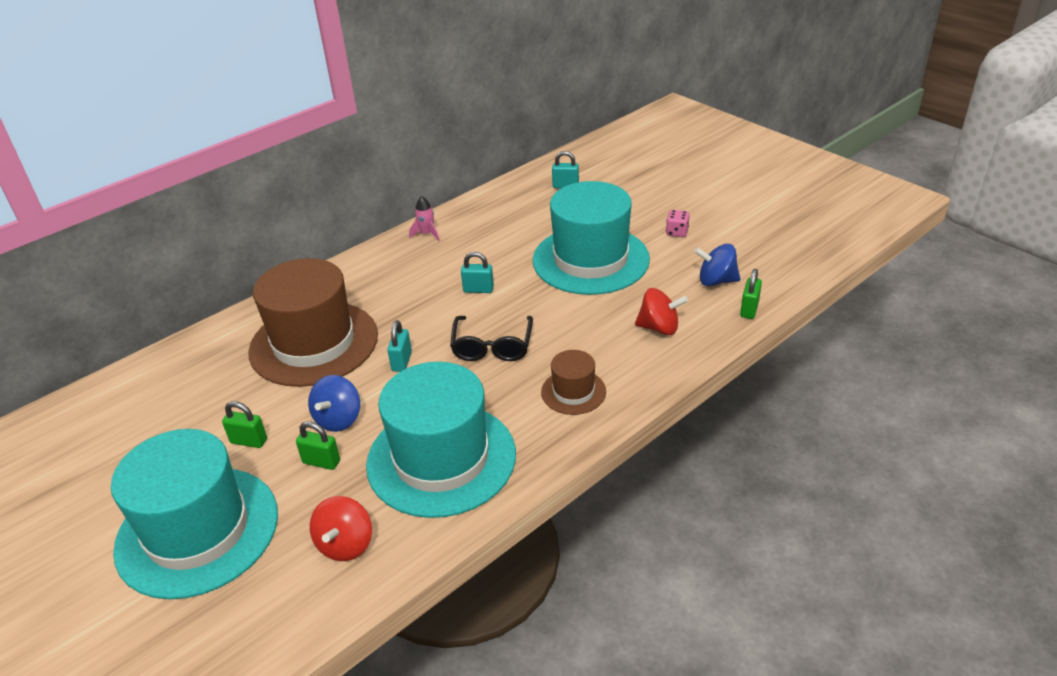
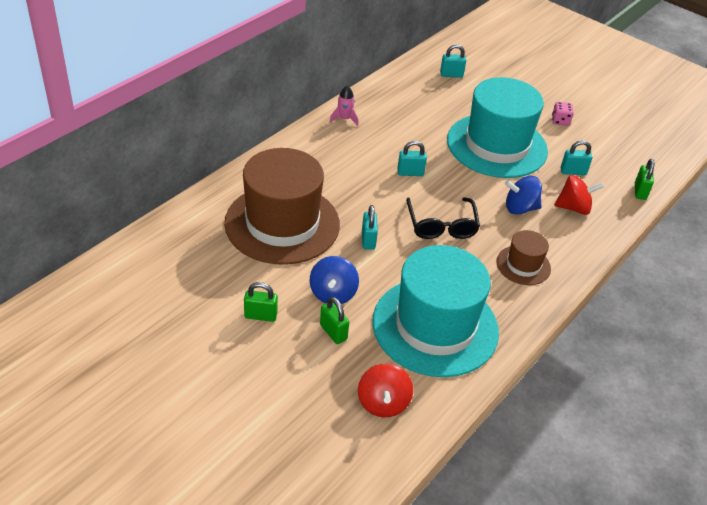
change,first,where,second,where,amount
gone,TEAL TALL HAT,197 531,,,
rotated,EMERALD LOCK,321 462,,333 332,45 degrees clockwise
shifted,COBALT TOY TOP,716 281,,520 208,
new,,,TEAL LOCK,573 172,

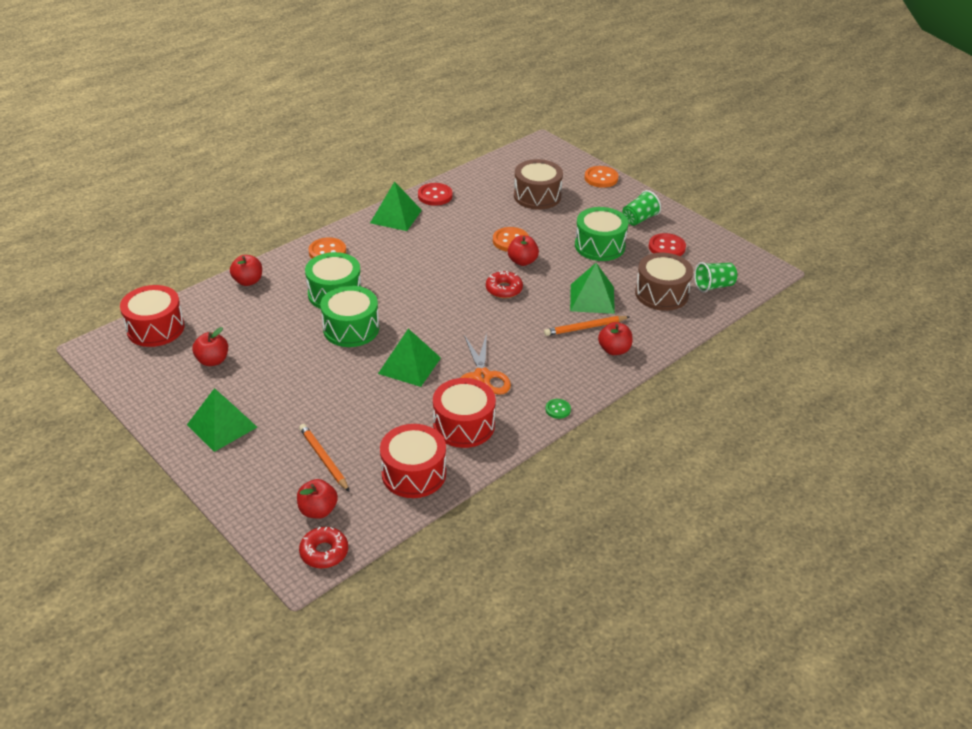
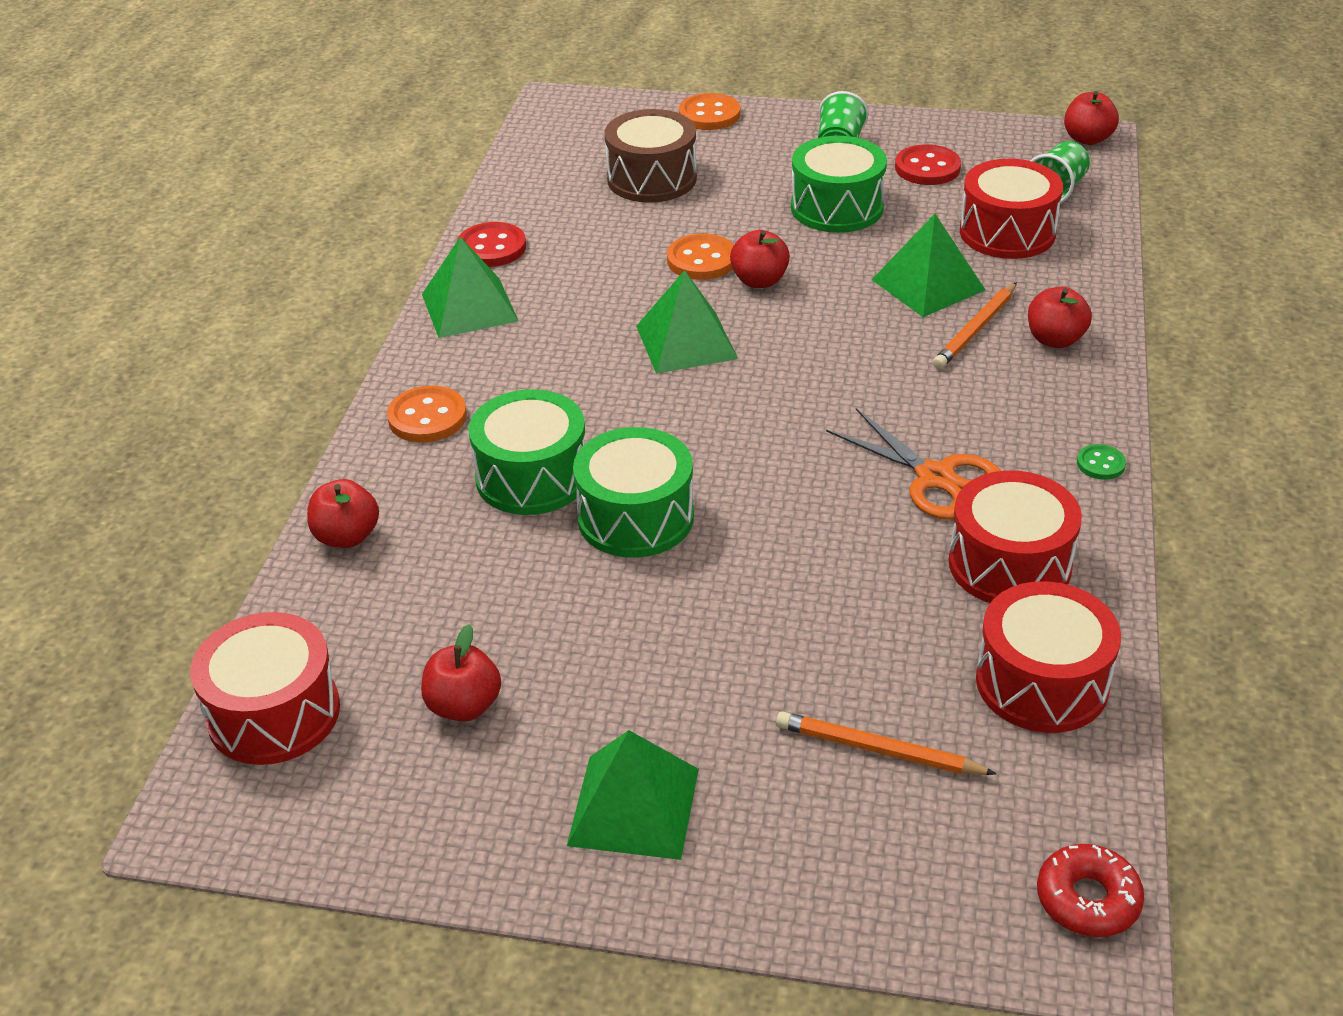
change,first,where,second,where,amount
shifted,RED APPLE,318 510,,1087 139,
shifted,EMERALD PYRAMID SHAPE,409 365,,686 342,
gone,RED GLAZED DONUT,504 289,,,
repainted,BROWN SNARE DRUM,661 294,RED SNARE DRUM,1007 232,

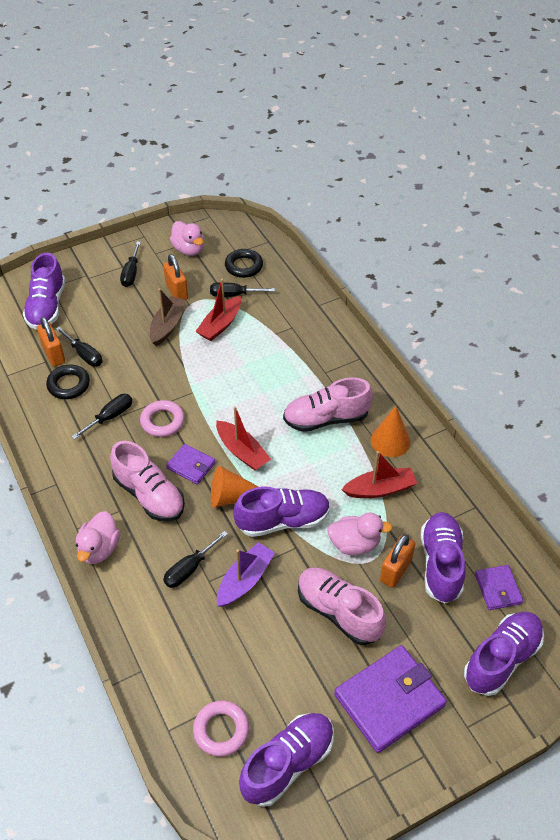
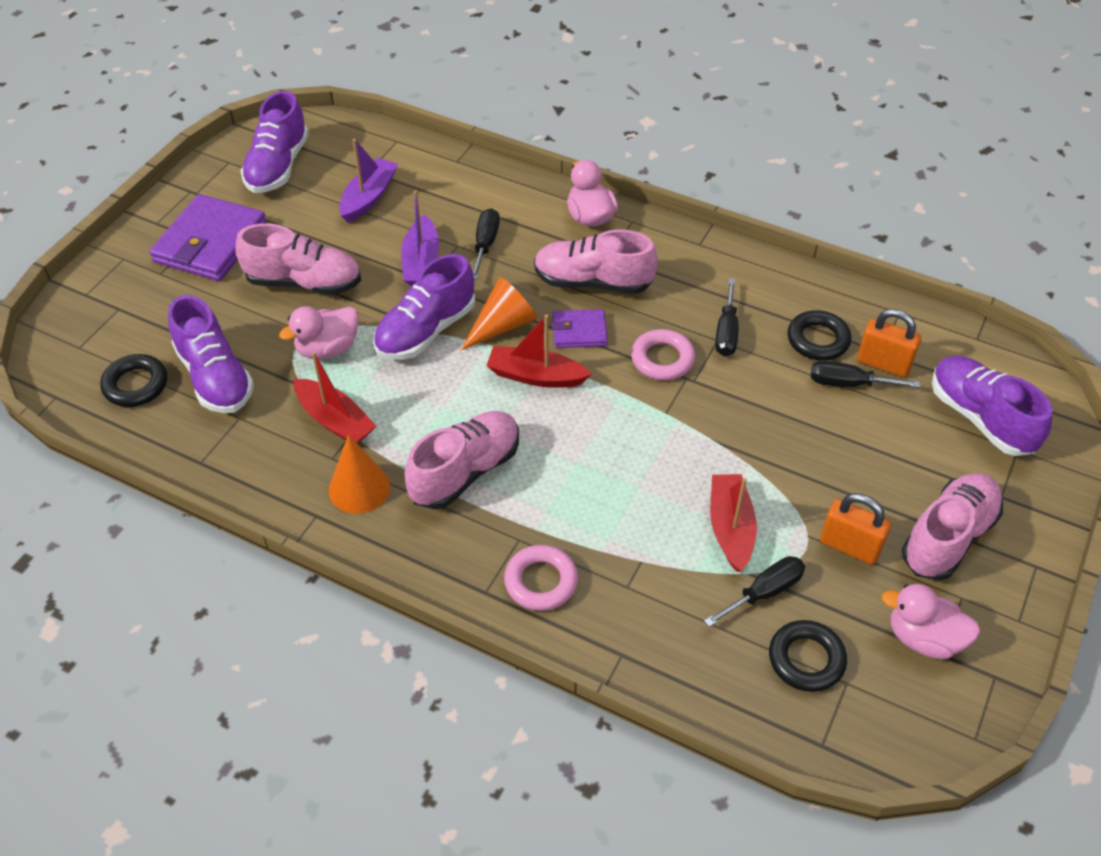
change,first,where,second,where,amount
swapped,JET-BLACK HAND SCREWDRIVER,131 273,PINK SNEAKER,948 537,
gone,BROWN TOY BOAT,167 326,,,
shifted,PINK TORUS,221 730,,541 582,
rotated,RED TOY BOAT,380 489,,335 420,90 degrees counterclockwise
gone,BRIGHT ORANGE LOCK,395 570,,,
gone,PURPLE SNEAKER,501 659,,,
swapped,PURPLE CARD WALLET,498 589,JET-BLACK TORUS,136 385,
new,,,PURPLE TOY BOAT,369 197,

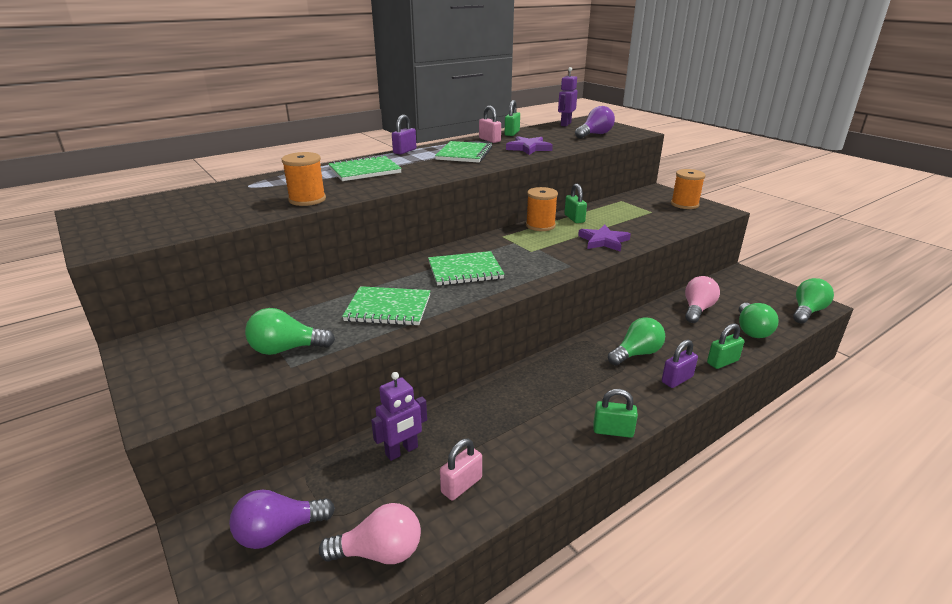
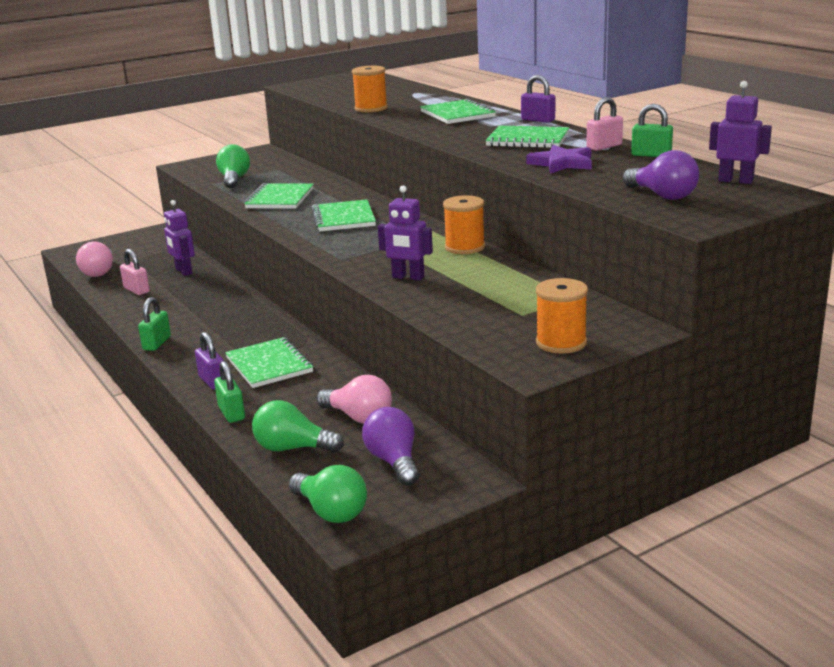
change,first,where,second,where,amount
shifted,PURPLE LIGHTBULB,279 532,,394 461,
gone,EMERALD LOCK,574 218,,,
swapped,PURPLE FIVE-POINTED STAR,603 241,PURPLE ROBOT,408 277,
swapped,EMERALD LIGHTBULB,636 354,EMERALD NOTEBOOK,269 365,

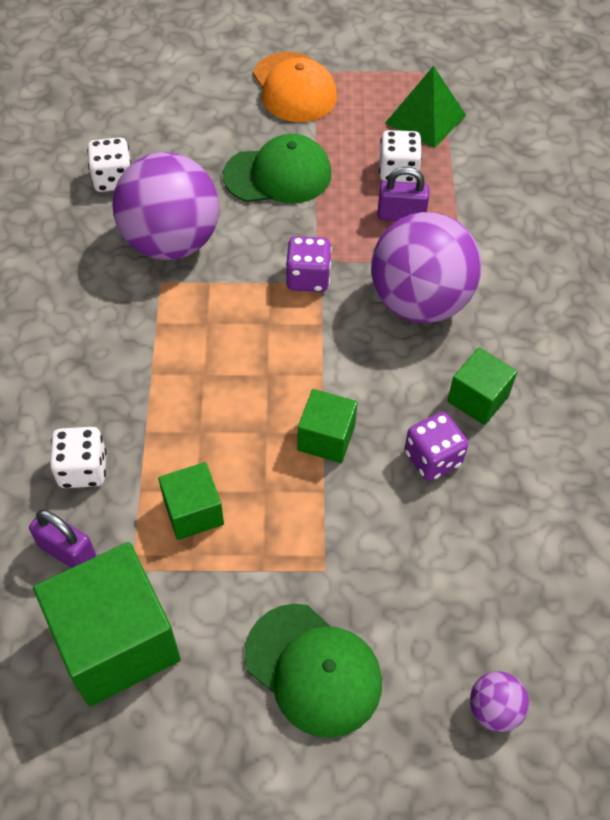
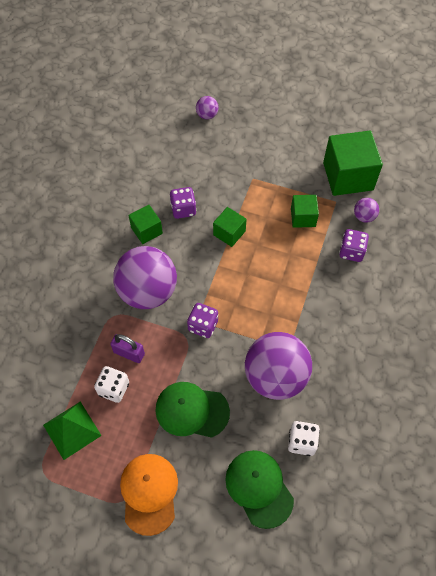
change,first,where,second,where,amount
swapped,PURPLE LOCK,67 551,PURPLE PLAY BALL,364 216,
repainted,SNOW-WHITE DIE,83 469,PURPLE DIE,351 252,
shifted,EMERALD PEAKED CAP,313 670,,259 488,

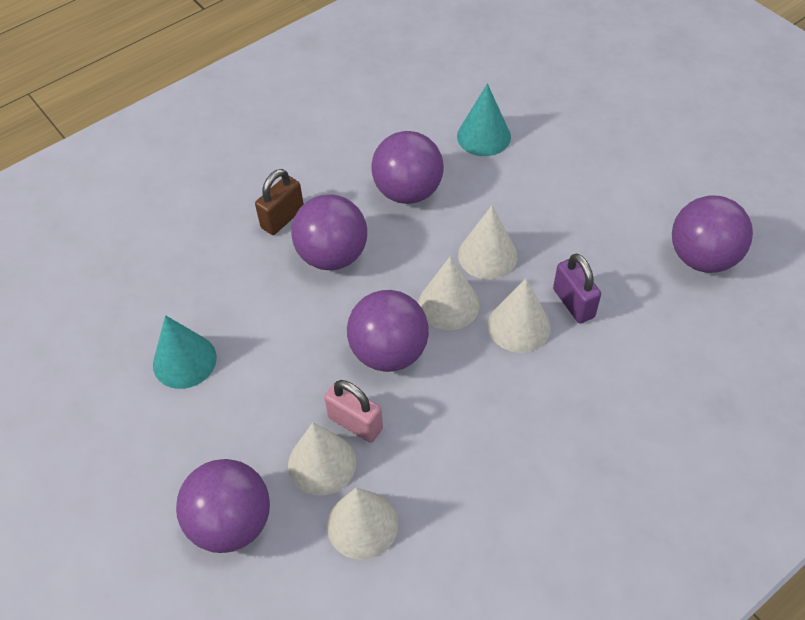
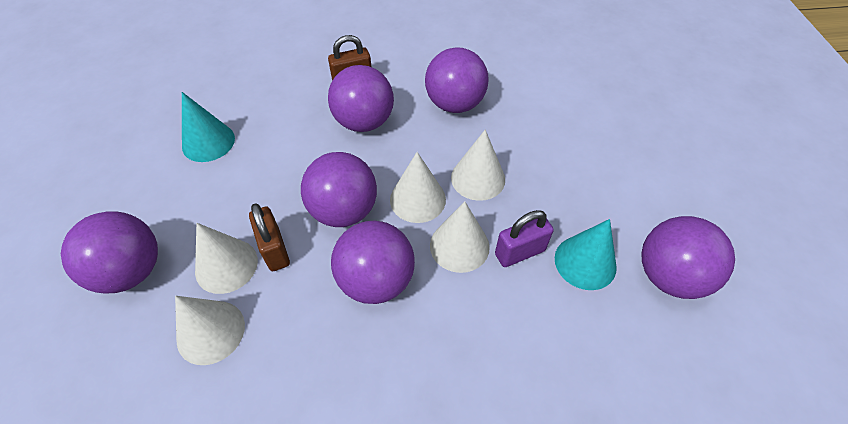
change,first,where,second,where,amount
repainted,PINK LOCK,355 423,BROWN LOCK,275 250,
shifted,TEAL CONE SHAPE,483 136,,585 262,
rotated,PURPLE LOCK,573 303,,519 252,60 degrees clockwise
new,,,PURPLE PLAY BALL,376 280,

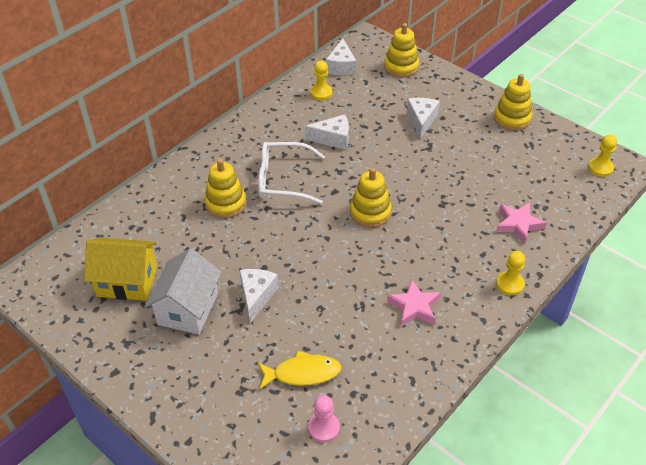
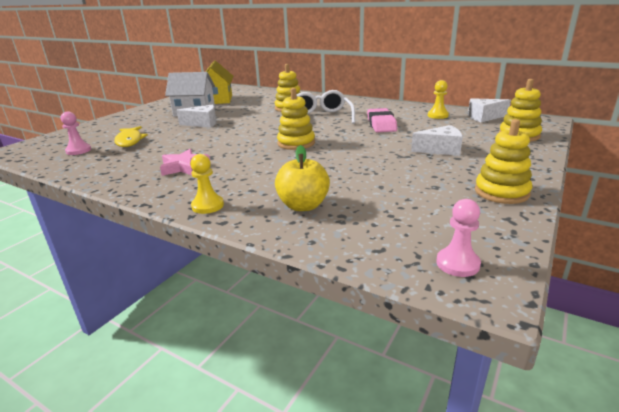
change,first,where,second,where,amount
swapped,SNOW-WHITE PIECE OF CHEESE,333 139,PINK ERASER,381 124,
swapped,PINK FIVE-POINTED STAR,518 224,GOLDEN APPLE,303 206,
repainted,GOLDEN GAME PAWN,600 168,PINK GAME PAWN,457 264,

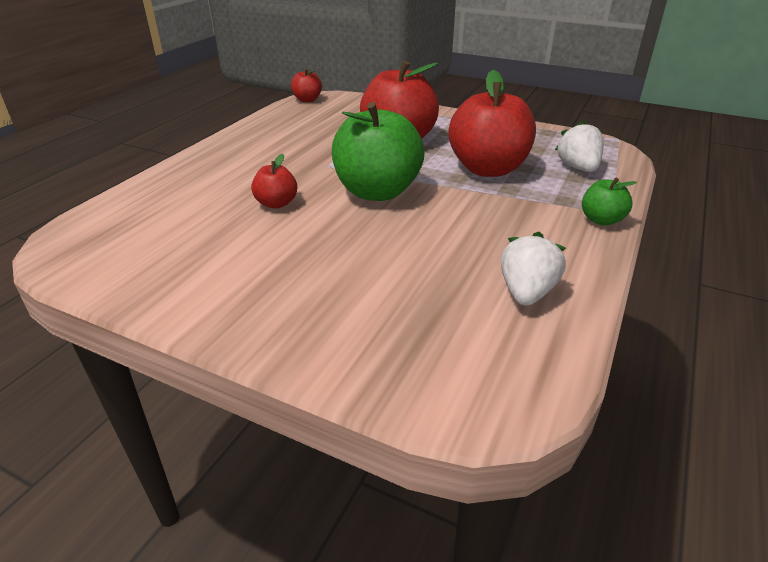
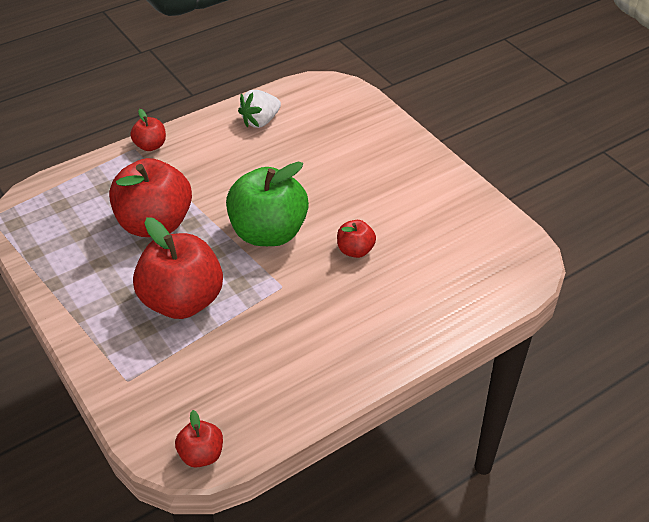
change,first,where,second,where,amount
gone,SNOW-WHITE TOY STRAWBERRY,578 168,,,
repainted,EMERALD APPLE,601 220,RED APPLE,150 146,

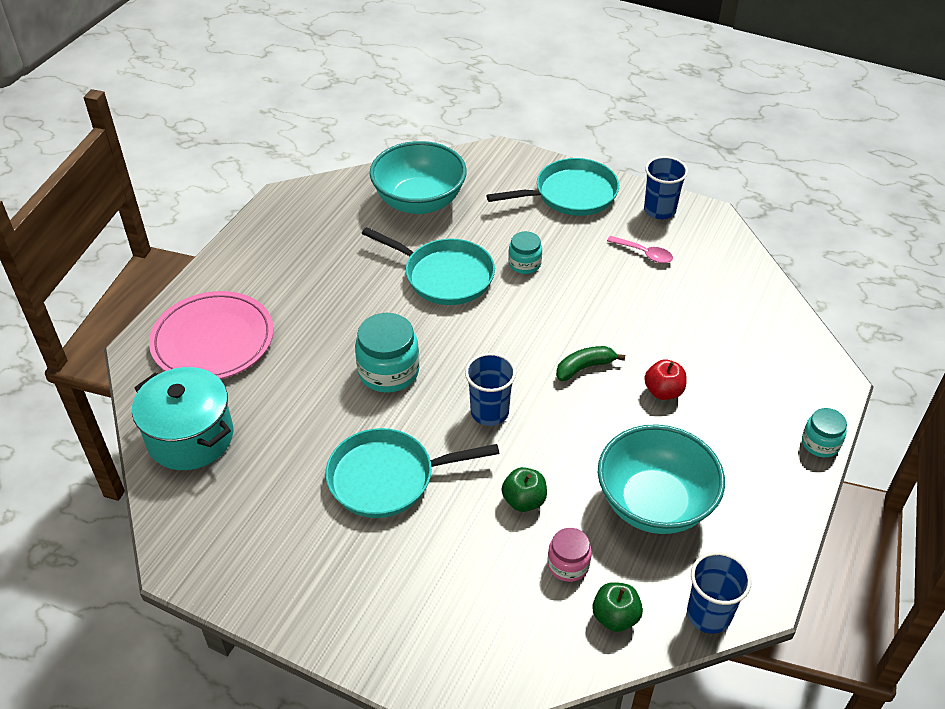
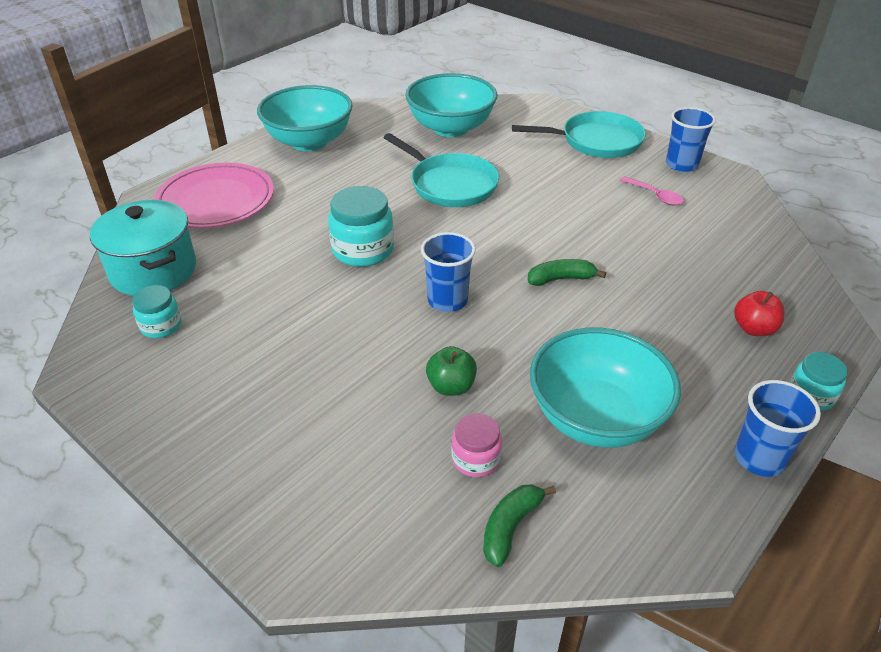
change,first,where,second,where,amount
gone,TEAL FRYING PAN,387 478,,,
shifted,TEAL JAM JAR,524 264,,161 326,
swapped,EMERALD APPLE,615 617,EMERALD TOY BANANA,510 527,
shifted,RED APPLE,663 391,,753 329,
shifted,COBALT BEAKER,708 614,,759 458,
new,,,TEAL SERVING BOWL,309 142,

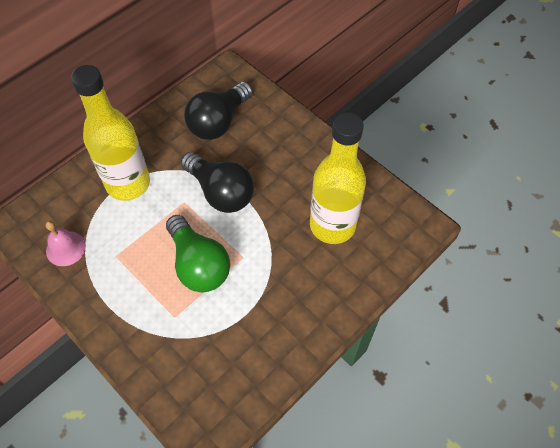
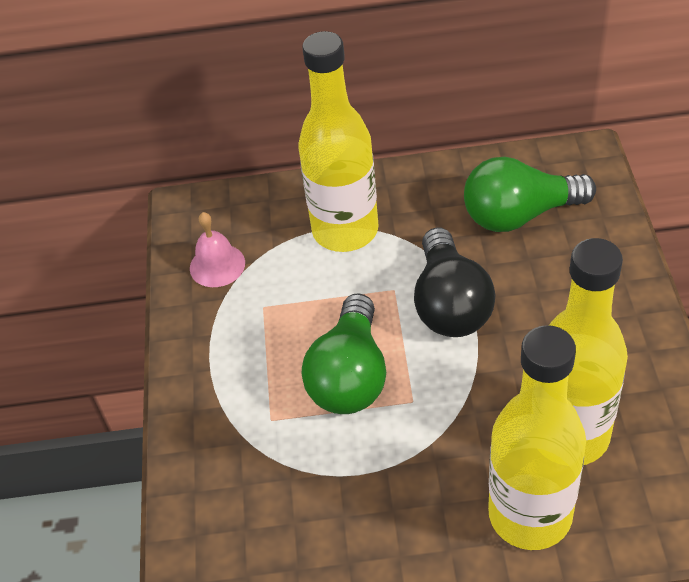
change,first,where,second,where,amount
repainted,JET-BLACK LIGHTBULB,218 122,EMERALD LIGHTBULB,519 215,
new,,,GOLDEN FLASK,530 515,

